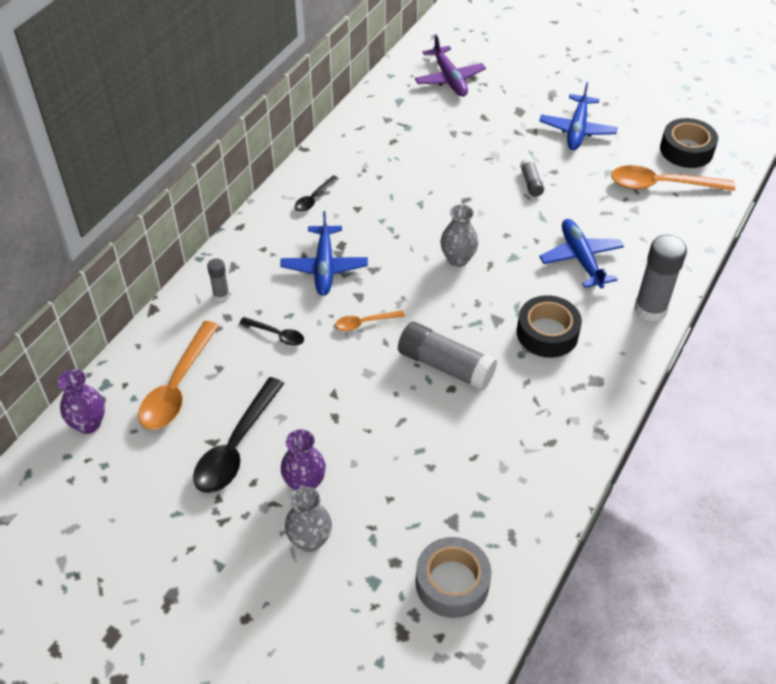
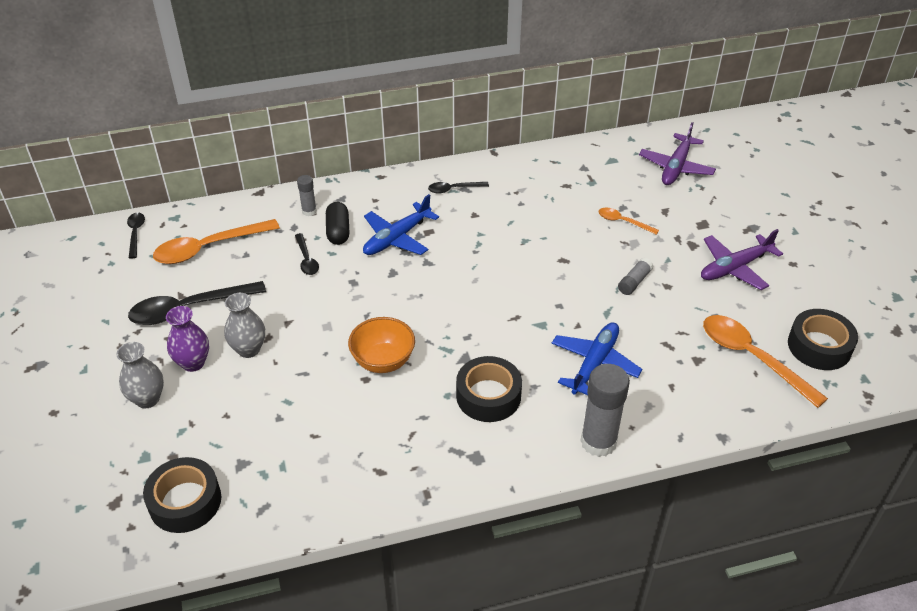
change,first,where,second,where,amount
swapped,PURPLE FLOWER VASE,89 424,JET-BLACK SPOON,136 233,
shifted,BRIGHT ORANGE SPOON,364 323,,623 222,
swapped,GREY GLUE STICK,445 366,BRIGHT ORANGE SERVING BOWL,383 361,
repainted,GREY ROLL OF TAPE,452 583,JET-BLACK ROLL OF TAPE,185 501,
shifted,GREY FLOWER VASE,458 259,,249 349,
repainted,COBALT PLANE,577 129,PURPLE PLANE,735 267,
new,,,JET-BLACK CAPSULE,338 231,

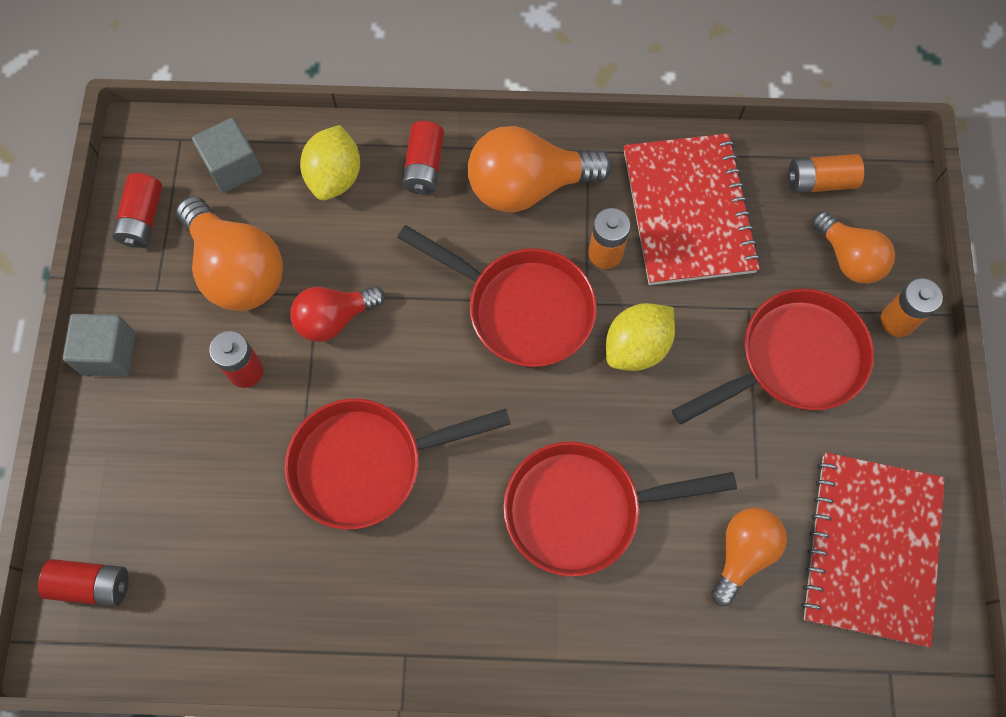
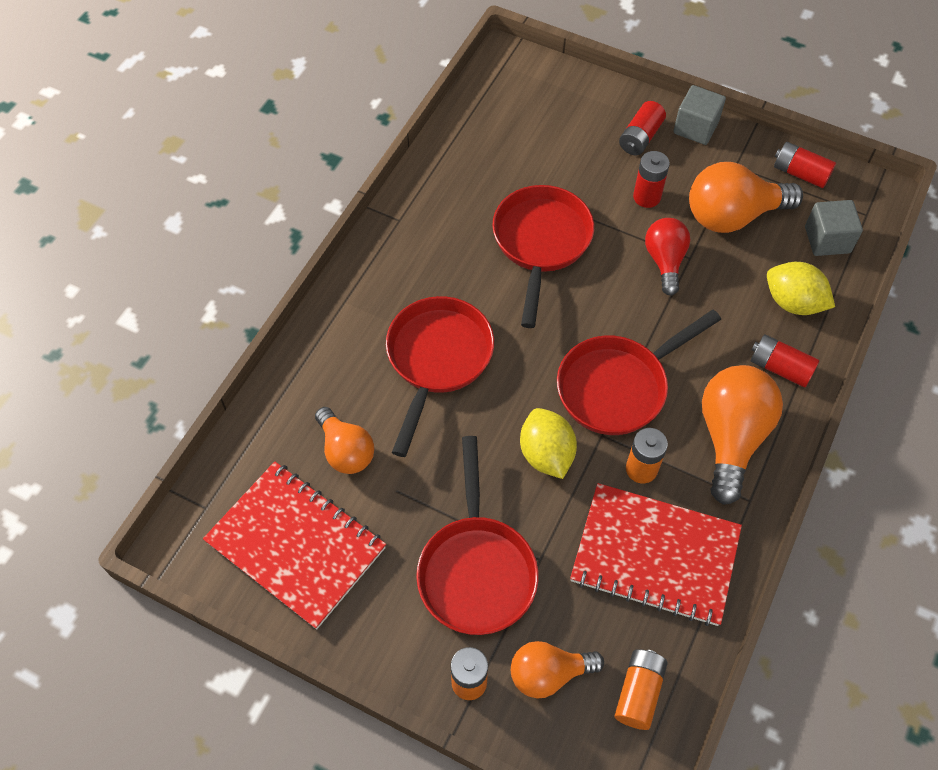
change,first,where,second,where,amount
shifted,RED AA BATTERY,92 585,,640 137,

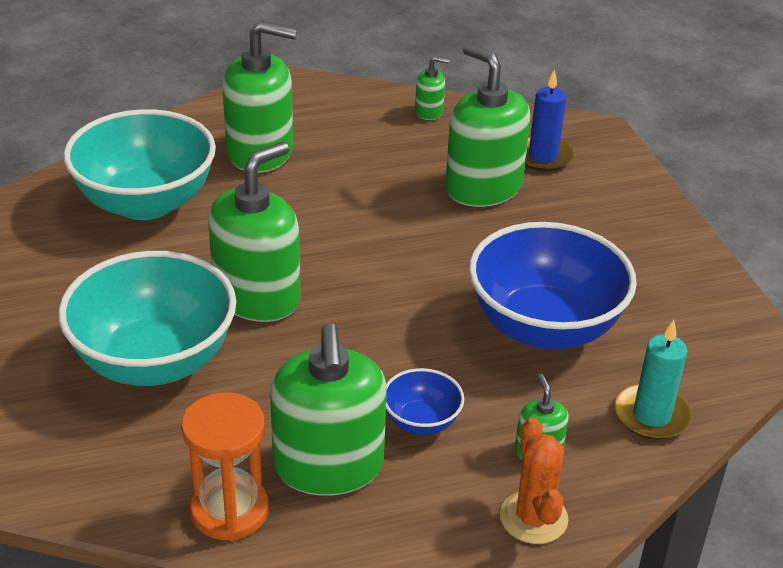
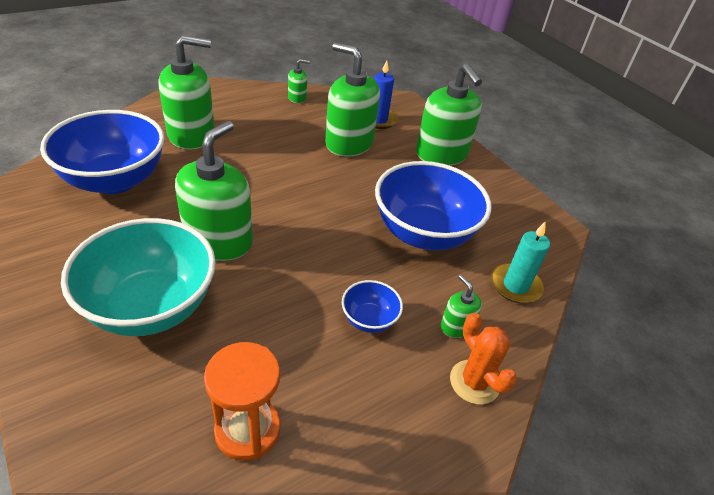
change,first,where,second,where,amount
repainted,TEAL SERVING BOWL,146 203,COBALT SERVING BOWL,115 180,
shifted,EMERALD SOAP PUMP,328 466,,441 154,

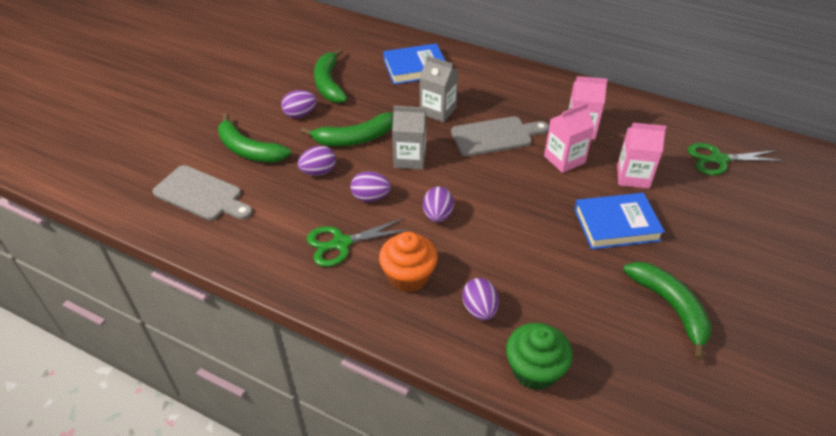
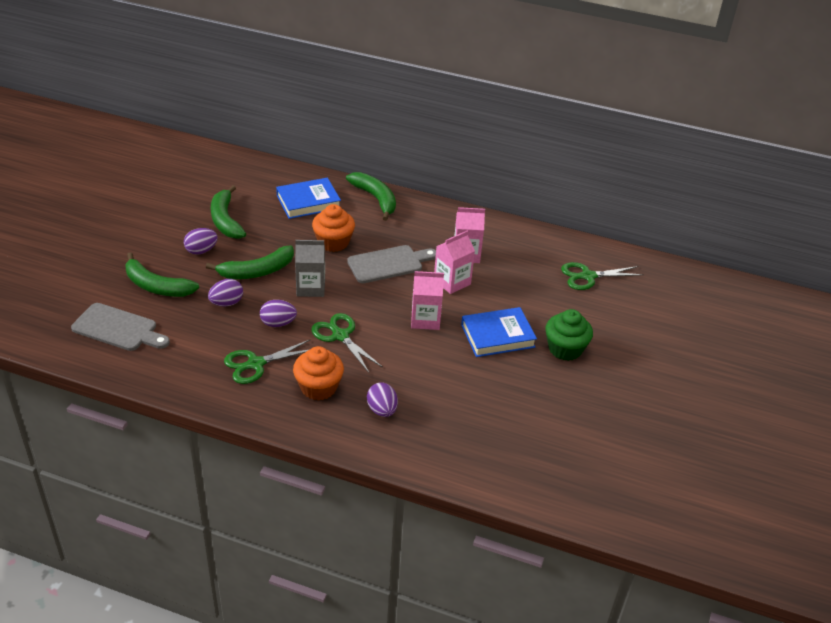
change,first,where,second,where,amount
swapped,GREY MILK CARTON,438 111,BRIGHT ORANGE MUFFIN,333 242,
swapped,PURPLE EGG,437 215,EMERALD SCISSORS,340 336,
shifted,EMERALD MUFFIN,534 370,,565 349,
shifted,PINK MILK CARTON,633 176,,425 319,
shifted,EMERALD TOY BANANA,670 307,,375 199,

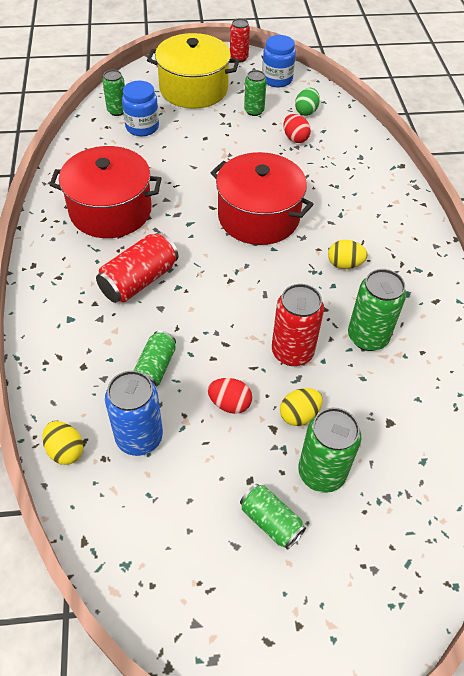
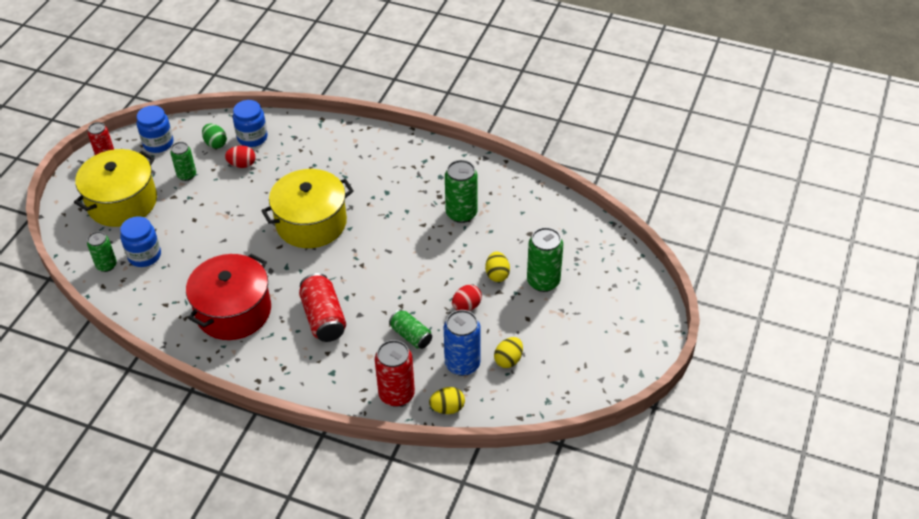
change,first,where,second,where,amount
repainted,RED STOCKPOT,258 217,GOLDEN STOCKPOT,311 223,
gone,EMERALD SODA CAN,271 521,,,
shifted,RED SODA CAN,292 352,,396 394,
shifted,GOLDEN EGG,344 264,,508 360,
new,,,COBALT JAM JAR,252 138,

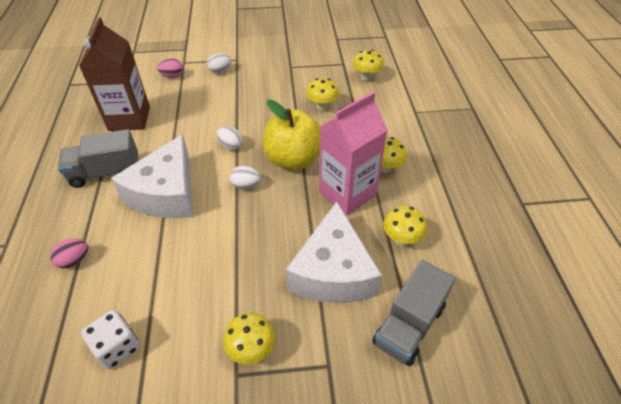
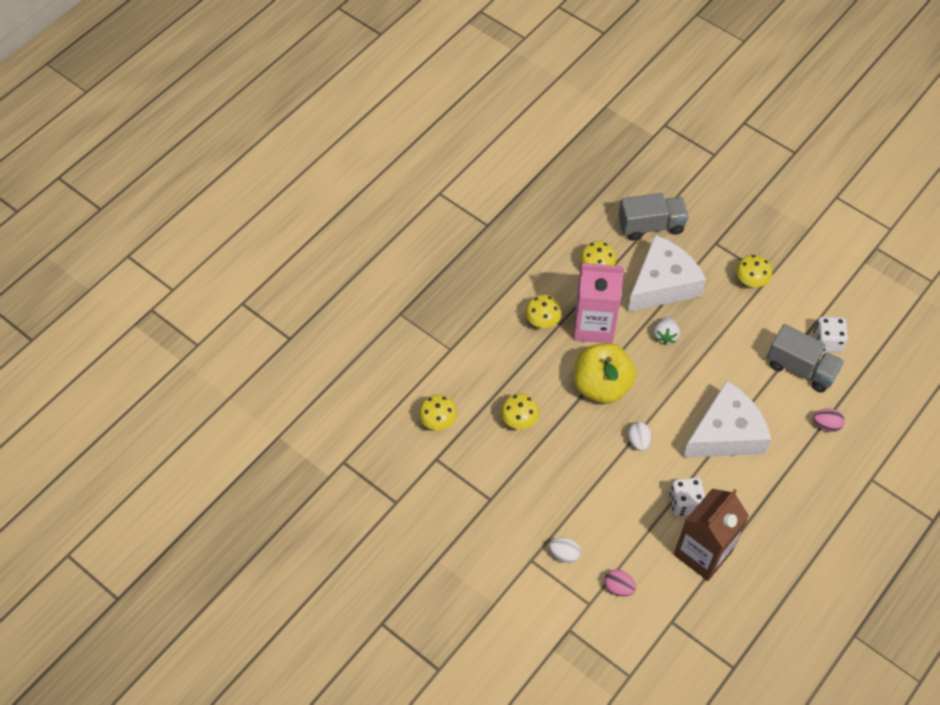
change,first,where,second,where,amount
shifted,GREY LORRY,105 172,,801 368,
gone,SNOW-WHITE EGG,246 185,,,
new,,,SNOW-WHITE TOY STRAWBERRY,665 336,
new,,,SNOW-WHITE DIE,685 503,

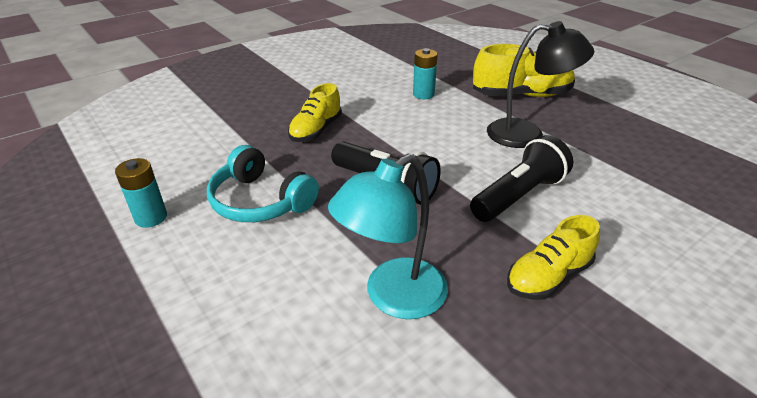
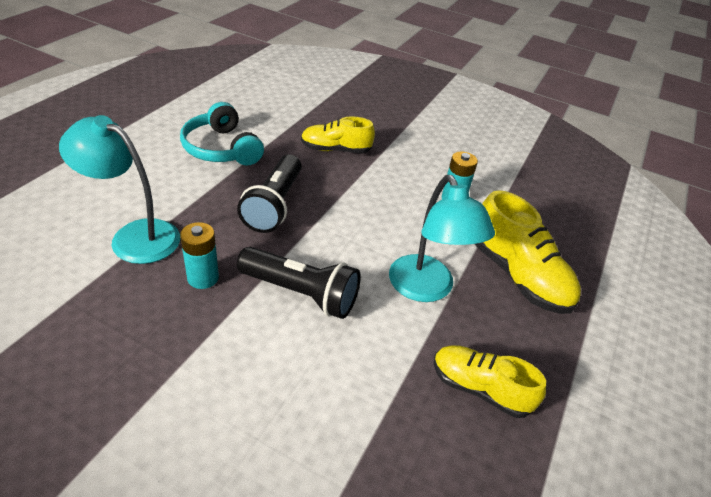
change,first,where,second,where,amount
shifted,TEAL AA BATTERY,151 218,,203 278,
rotated,TEAL HEADSET,260 201,,221 148,45 degrees counterclockwise
repainted,JET-BLACK LAMP,527 134,TEAL LAMP,426 289,
shifted,GOLDEN SNEAKER,548 277,,480 389,

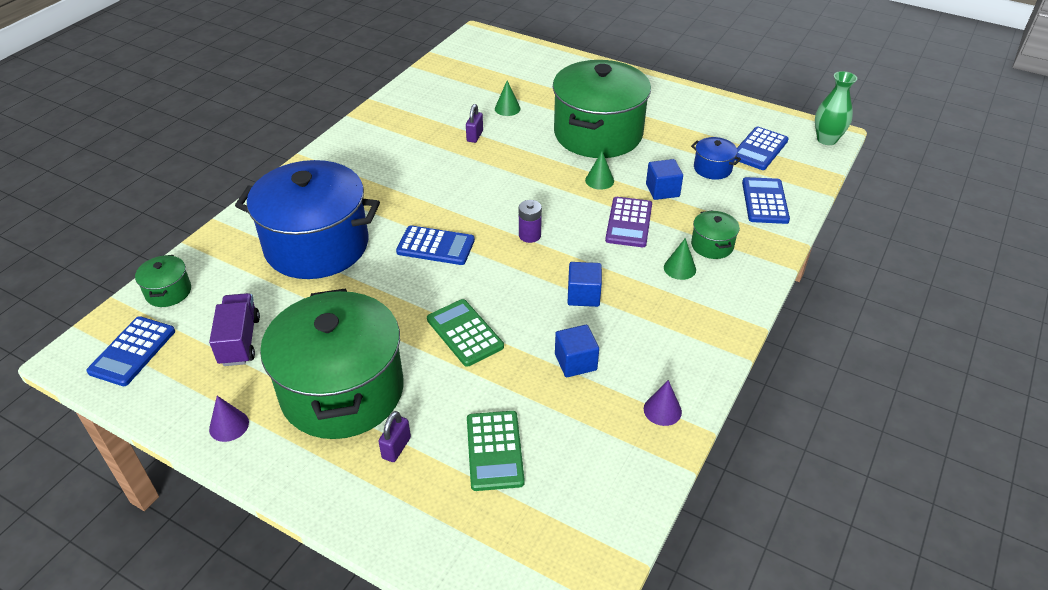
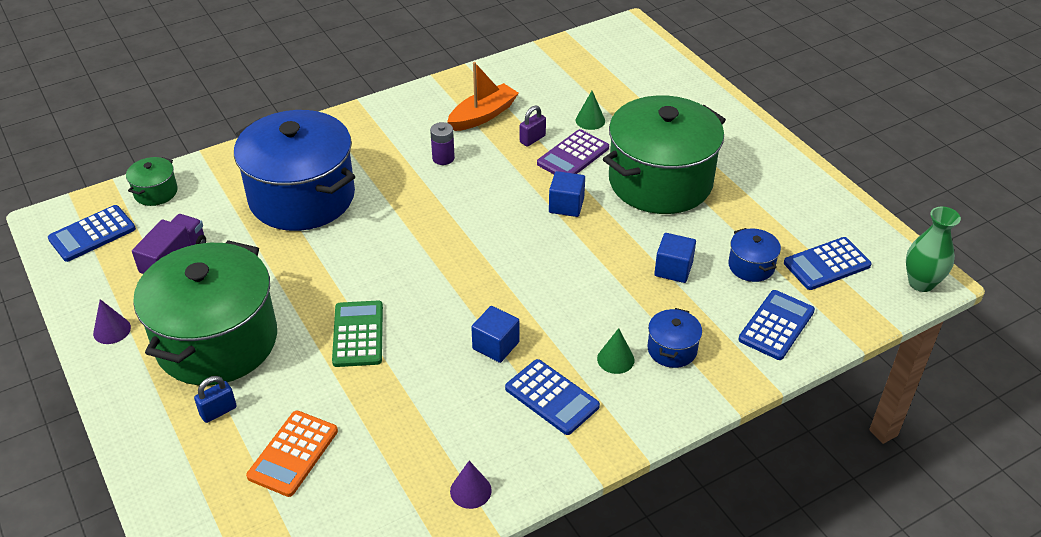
change,first,where,second,where,amount
repainted,PURPLE LOCK,396 448,COBALT LOCK,218 411,
shifted,COBALT CALCULATOR,436 246,,552 397,
repainted,EMERALD CALCULATOR,495 451,BRIGHT ORANGE CALCULATOR,293 454,
shifted,PURPLE AA BATTERY,529 235,,443 158,
shifted,COBALT BLOCK,575 362,,566 205,
gone,EMERALD CONE SHAPE,599 180,,,
shifted,PURPLE CALCULATOR,629 223,,573 156,
repainted,EMERALD STOCKPOT,712 245,COBALT STOCKPOT,672 349,
new,,,BRIGHT ORANGE TOY BOAT,483 115,

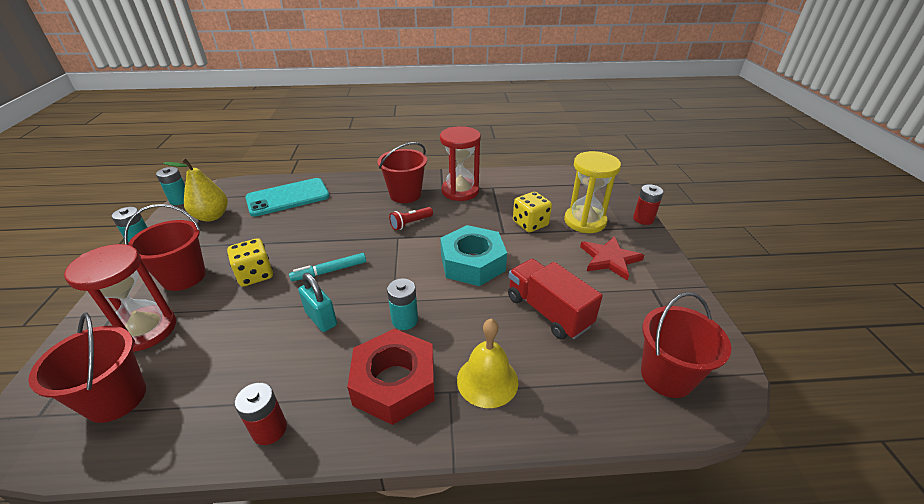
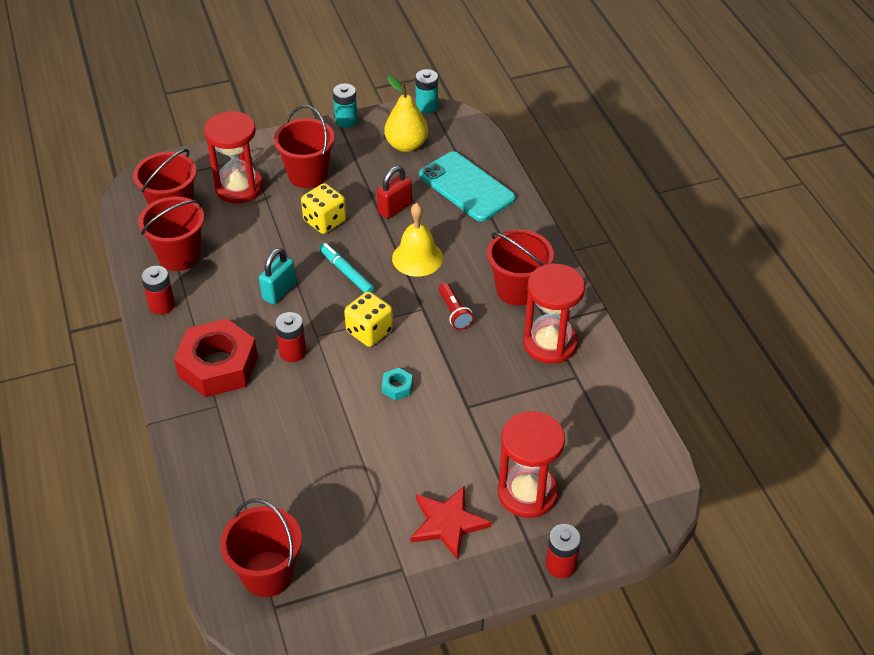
change,first,where,second,where,amount
repainted,TEAL AA BATTERY,405 320,RED AA BATTERY,292 352,
rotated,RED FLASHLIGHT,410 223,,454 312,150 degrees counterclockwise
scaled,TEAL HEXAGON NUT,472 263,,397 387,x0.40
shifted,GOLDEN HAND BELL,487 380,,417 258,
gone,RED LORRY,548 311,,,
shifted,GOLDEN DIE,530 224,,369 331,
repainted,GOLDEN SANDGLASS,585 221,RED SANDGLASS,527 493,
new,,,RED PAIL,179 255,
new,,,RED LOCK,395 208,

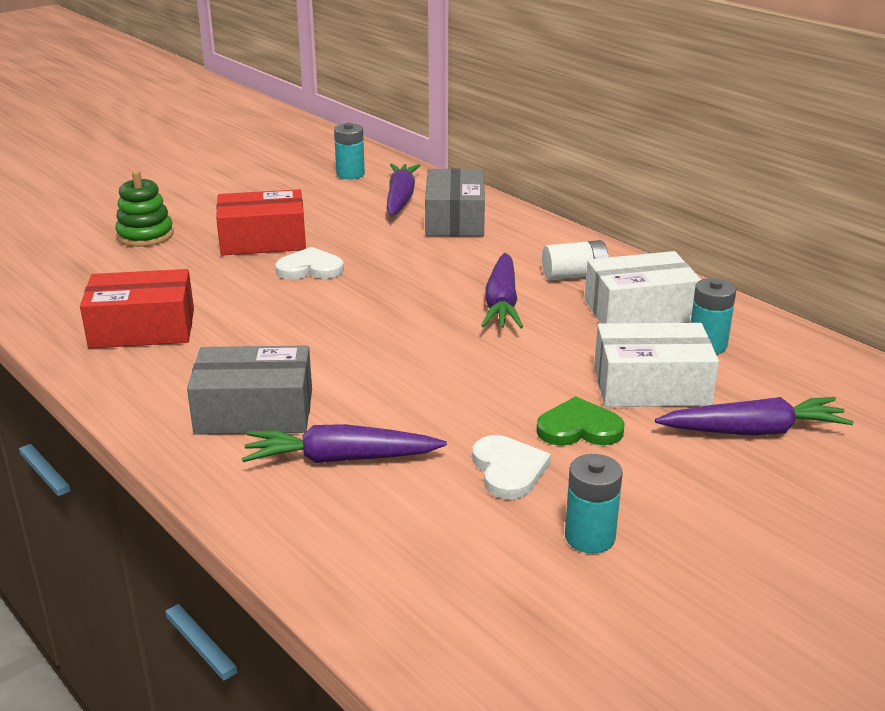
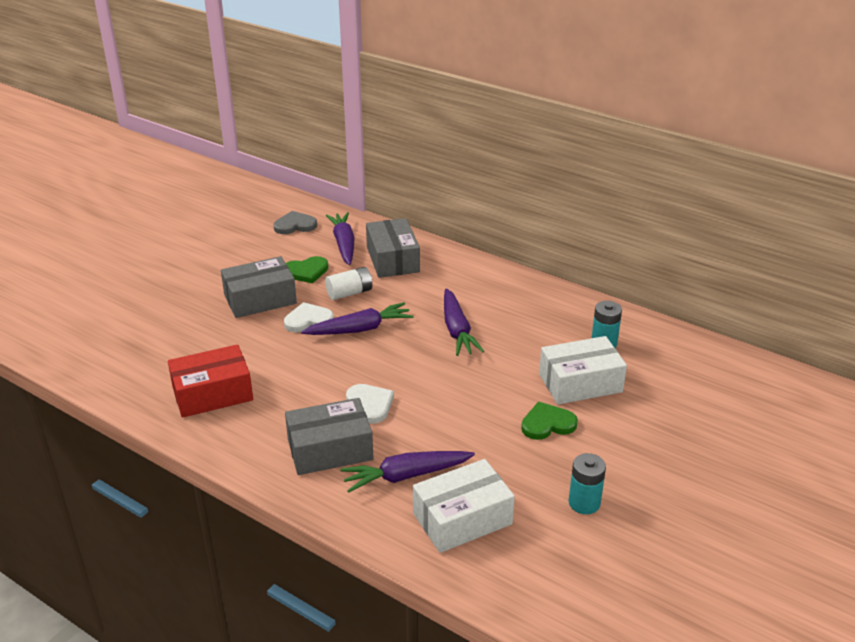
change,first,where,second,where,amount
gone,EMERALD STACKING RINGS,145 235,,,
repainted,RED BOX,263 240,GREY BOX,260 299,
swapped,TEAL AA BATTERY,350 174,GREY HEART SHAPE,295 225,
shifted,SNOW-WHITE HEART SHAPE,508 470,,370 404,
shifted,SNOW-WHITE AA BATTERY,574 275,,349 293,
shifted,SNOW-WHITE BOX,639 310,,462 518,
shifted,PURPLE TOY CARROT,754 431,,360 329,
new,,,EMERALD HEART SHAPE,306 271,

